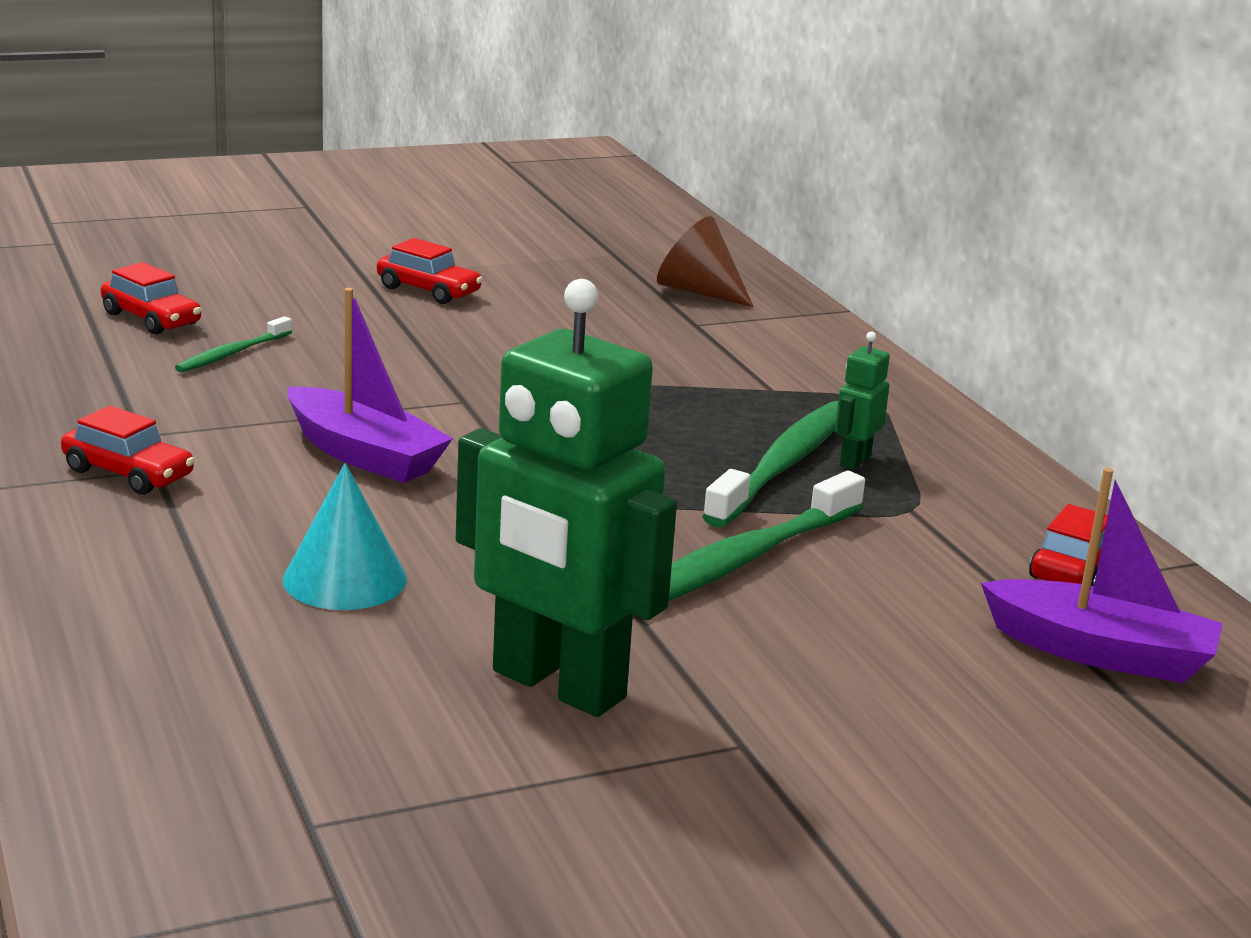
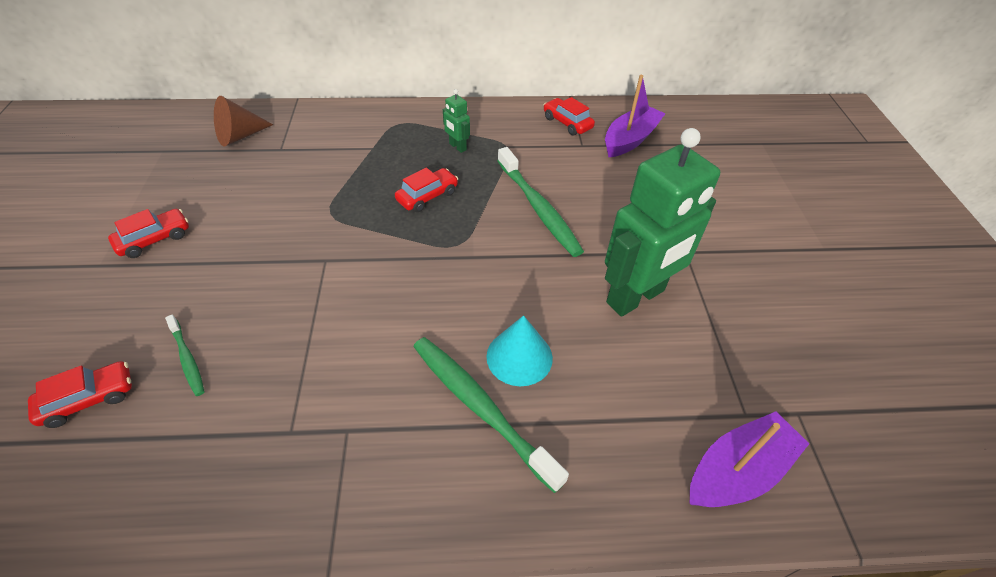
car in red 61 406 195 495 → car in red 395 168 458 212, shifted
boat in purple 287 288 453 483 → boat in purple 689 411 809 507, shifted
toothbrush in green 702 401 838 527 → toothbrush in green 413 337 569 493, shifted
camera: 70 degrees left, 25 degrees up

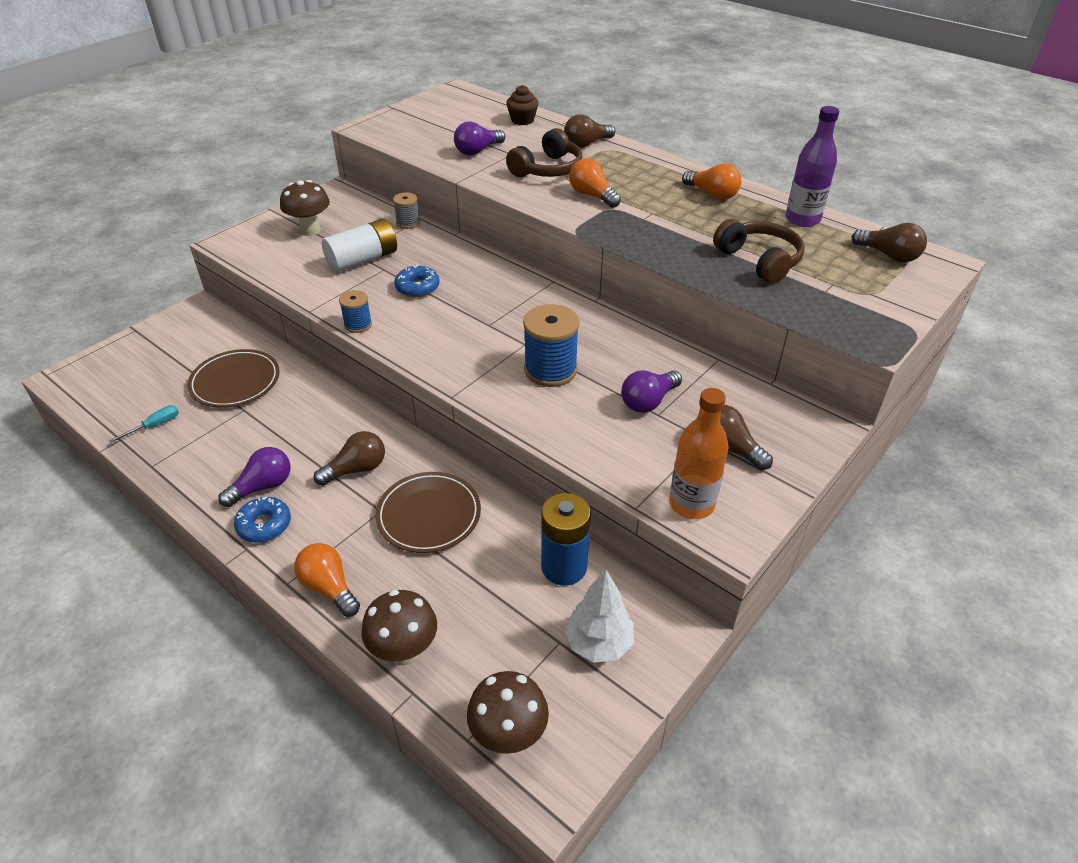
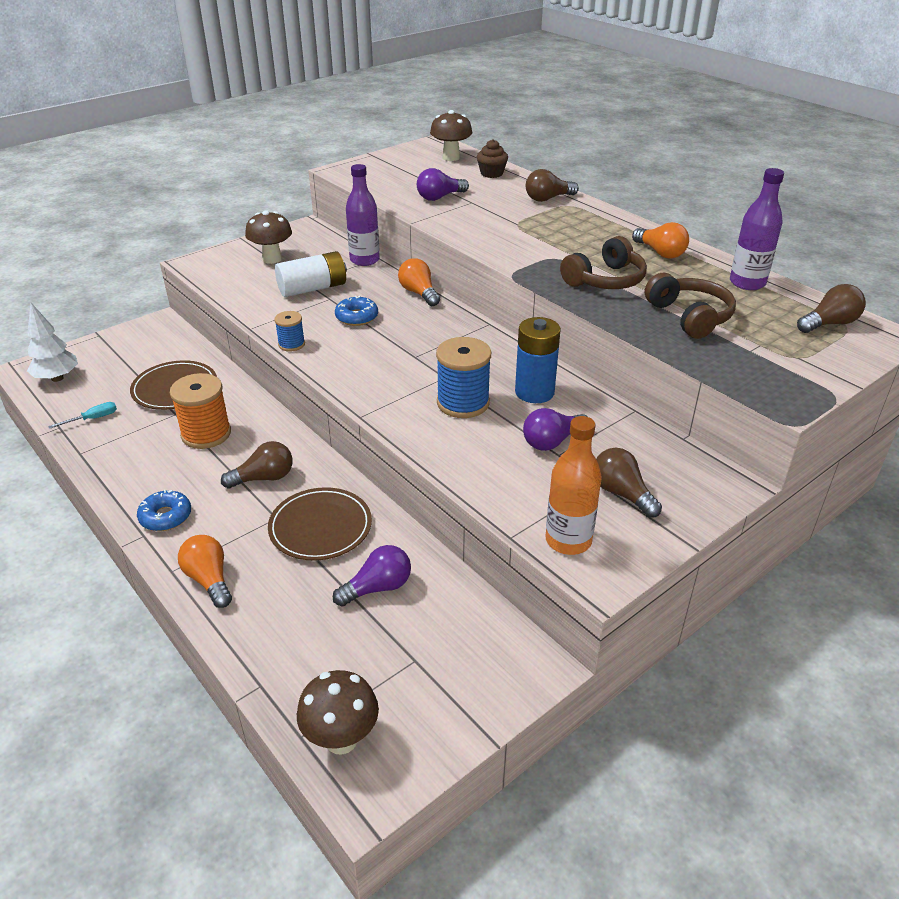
light bulb in purple 218 447 291 507 → light bulb in purple 333 545 411 607, shifted
mushroom in brown 361 590 437 666 → mushroom in brown 430 110 472 161, shifted
spool in grey 393 192 420 229 → bottle in purple 346 164 380 266
headphones in brown 506 128 582 177 → headphones in brown 560 236 647 289, shifted
battery in blue 541 493 591 586 → battery in blue 515 317 561 403, shifted
tree in white 565 570 634 663 → tree in white 27 303 78 382, shifted
light bulb in orange 569 158 621 208 → light bulb in orange 398 258 440 306, shifted
light bulb in brown 852 223 927 263 → light bulb in brown 797 284 866 333, 75 degrees counterclockwise
- → spool in orange 170 373 231 449
camera: 10 degrees right, 5 degrees down

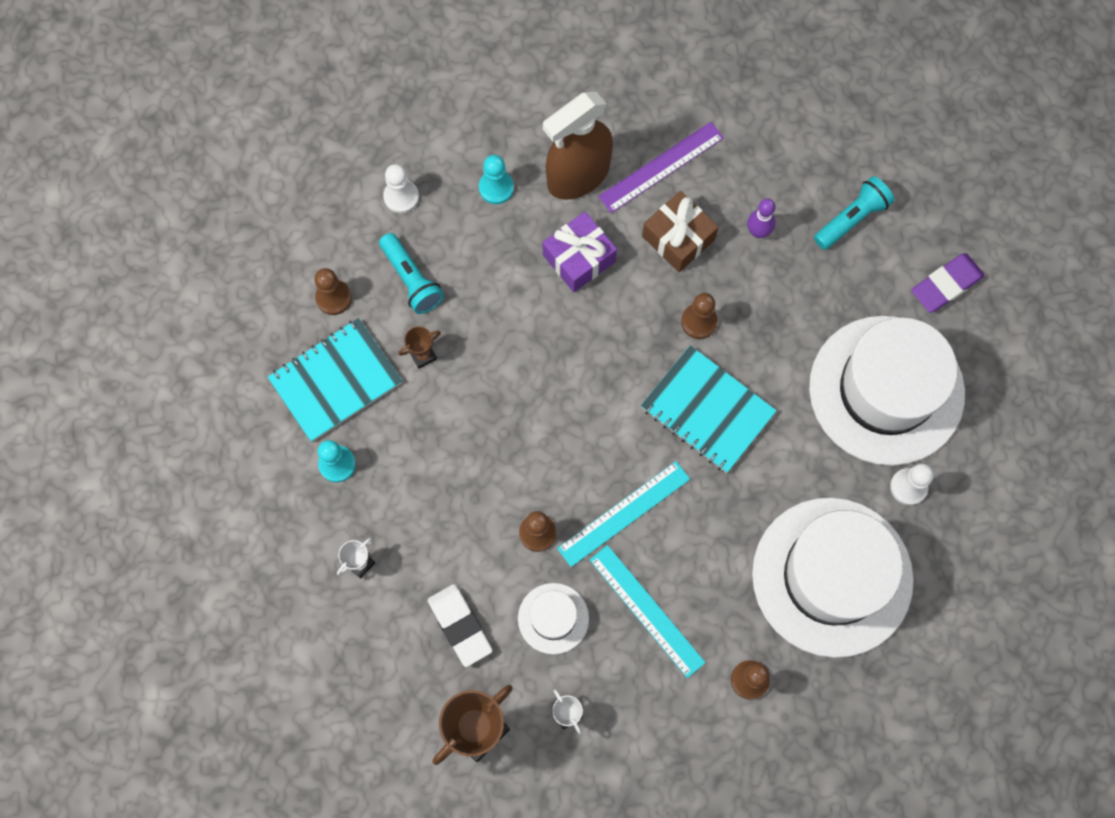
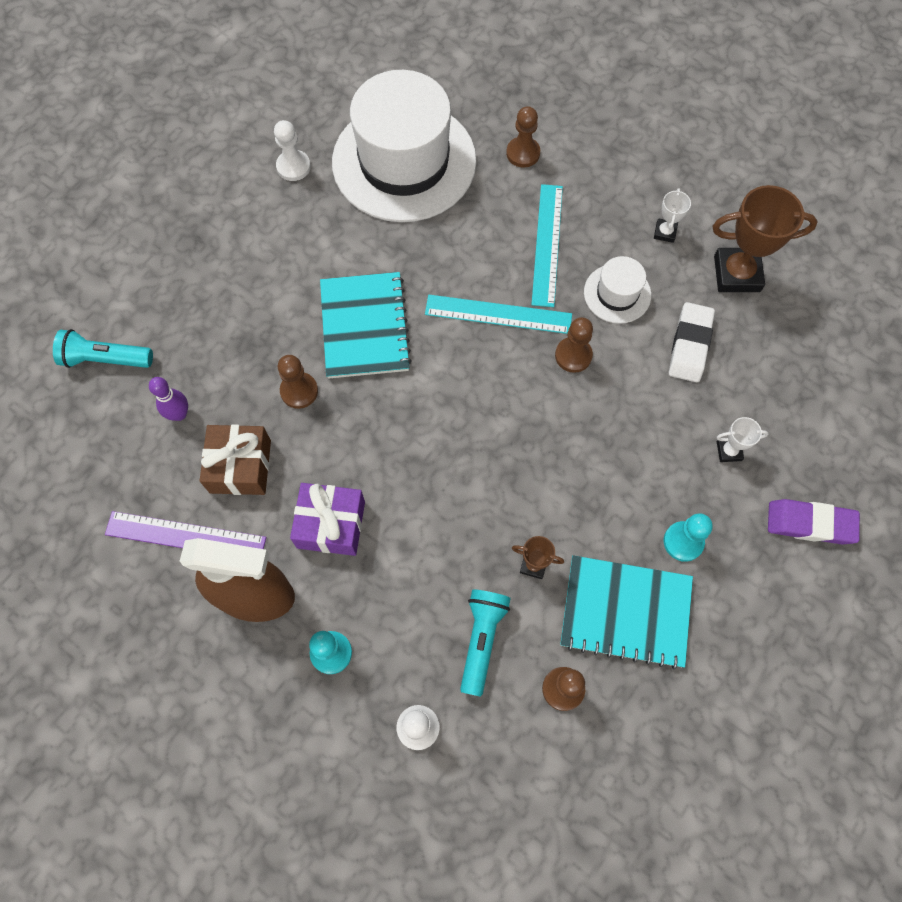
hat in white 809 316 965 466 → -
eraser in purple 911 253 985 313 → eraser in purple 768 499 860 545, shifted
camera: 135 degrees left, 5 degrees down

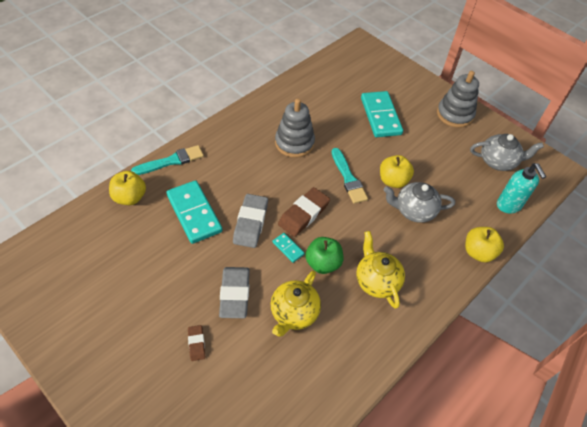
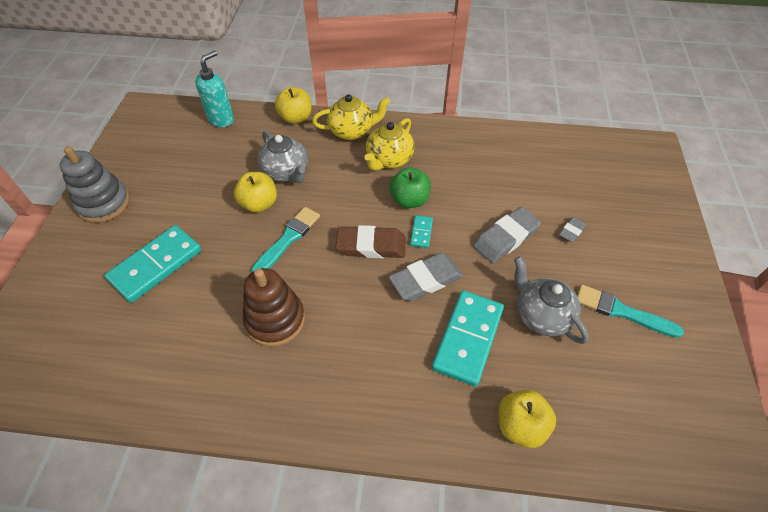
brush in turquoise 131 145 204 175 → brush in turquoise 577 285 684 338, shifted
eraser in brown 188 325 205 361 → eraser in grey 559 217 587 242
teapot in yellow 271 270 321 337 → teapot in yellow 312 94 391 140, shifted
stacking toy in grey 275 99 315 158 → stacking toy in brown 243 268 305 347
teapot in grey 470 134 544 171 → teapot in grey 514 256 589 344, shifted
camera: 125 degrees left, 0 degrees up

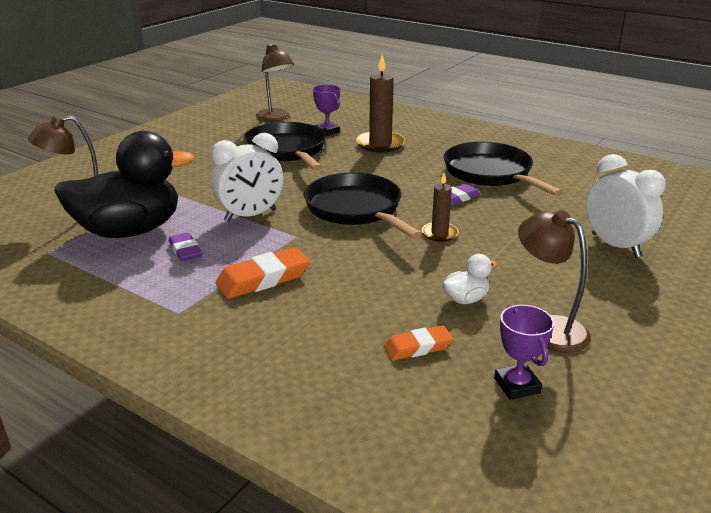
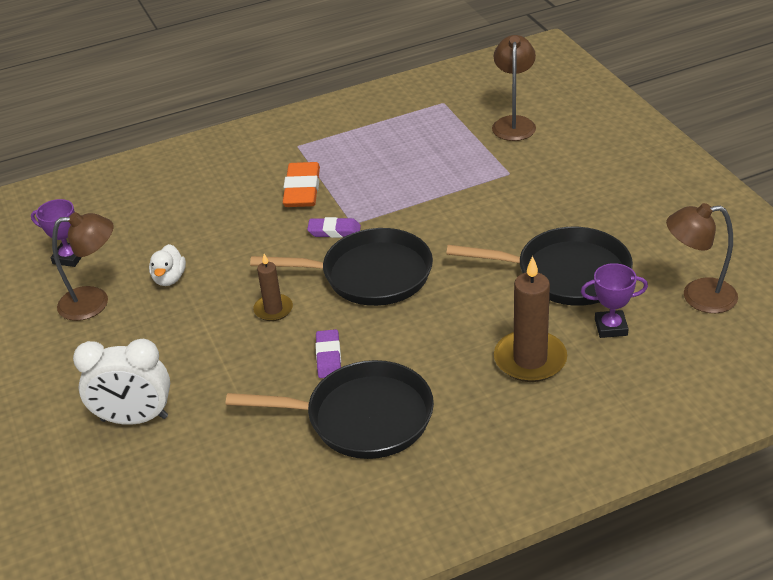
duck in black 54 131 194 238 → -
eraser in purple 169 232 202 261 → eraser in purple 307 217 361 238, shifted
clock in white 211 133 283 222 → -
eraser in orange 384 325 453 361 → -
camera: 125 degrees right, 10 degrees up

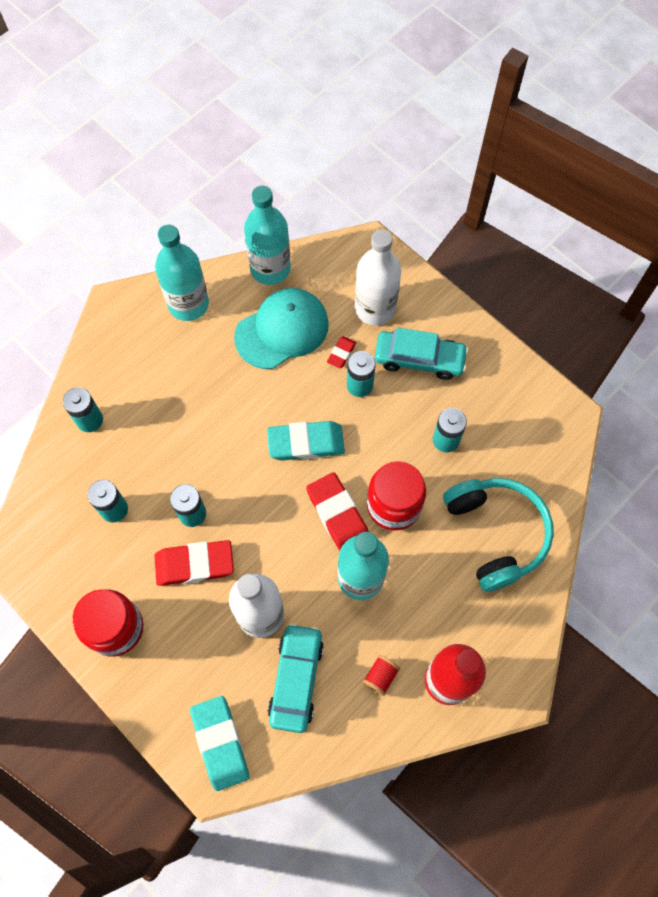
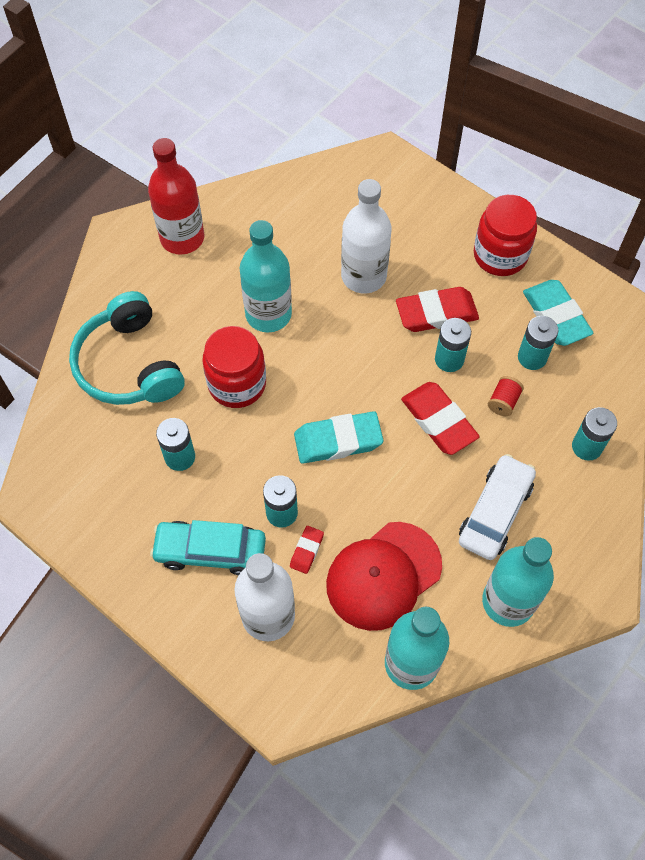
eraser in turquoise 190 696 249 791 → eraser in turquoise 523 280 593 346, shifted
cap in turquoise 234 288 329 369 → cap in red 326 522 442 631
car in turquoise 268 623 324 733 → -
eraser in red 306 472 369 551 → eraser in red 401 382 479 455, shifted
spool in red 363 655 400 696 → spool in red 488 376 524 416, shifted
- → car in white 459 454 536 560
camera: 175 degrees right, 5 degrees down

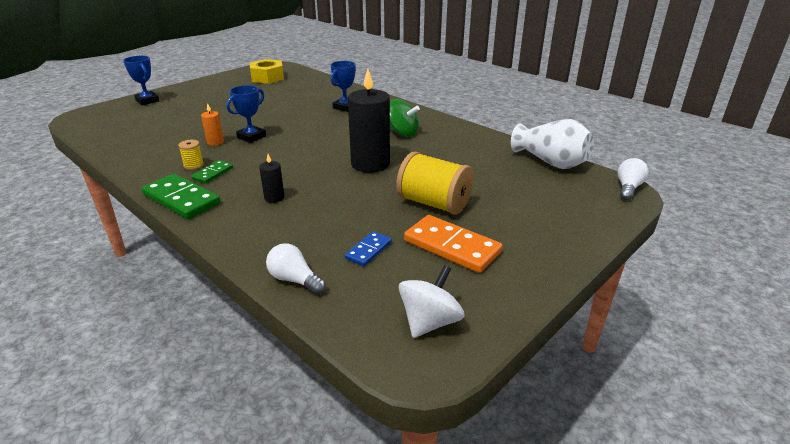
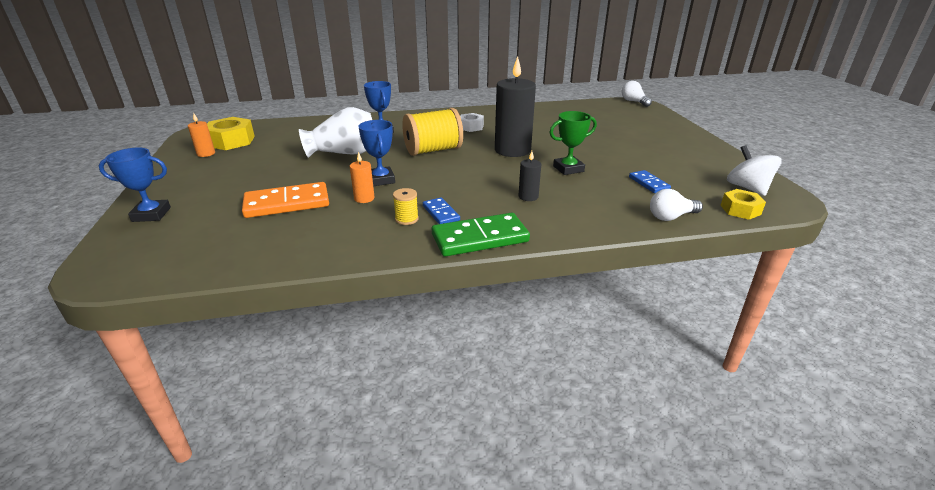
domino in green 191 160 233 184 → domino in blue 423 197 460 224
spinning top in green 390 99 420 137 → nut in white 460 113 484 132
spool in yellow 396 152 474 215 → spool in yellow 402 108 463 156, shifted
domino in orange 404 215 503 273 → domino in orange 242 182 329 218, shifted
vase in white 511 119 594 169 → vase in white 299 107 372 158, shifted
- → candle in orange 188 113 215 157
- → trophy in green 549 111 597 175
- → nut in yellow 720 189 766 220
camera: 55 degrees left, 0 degrees up

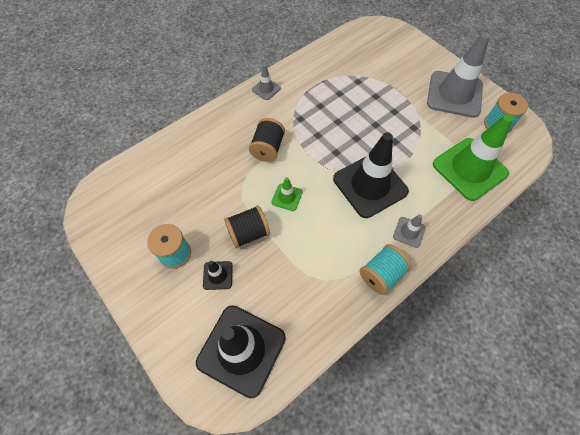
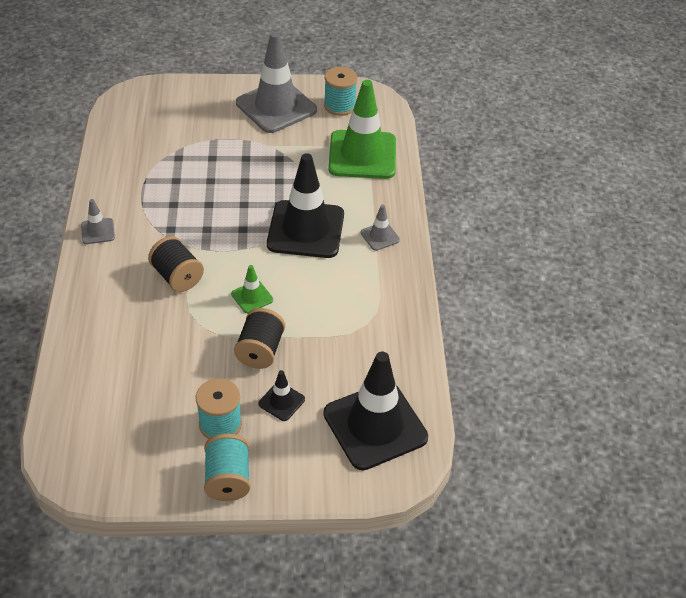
spool in turquoise 360 244 412 295 → spool in turquoise 204 434 250 501, shifted
camera: 55 degrees left, 15 degrees down

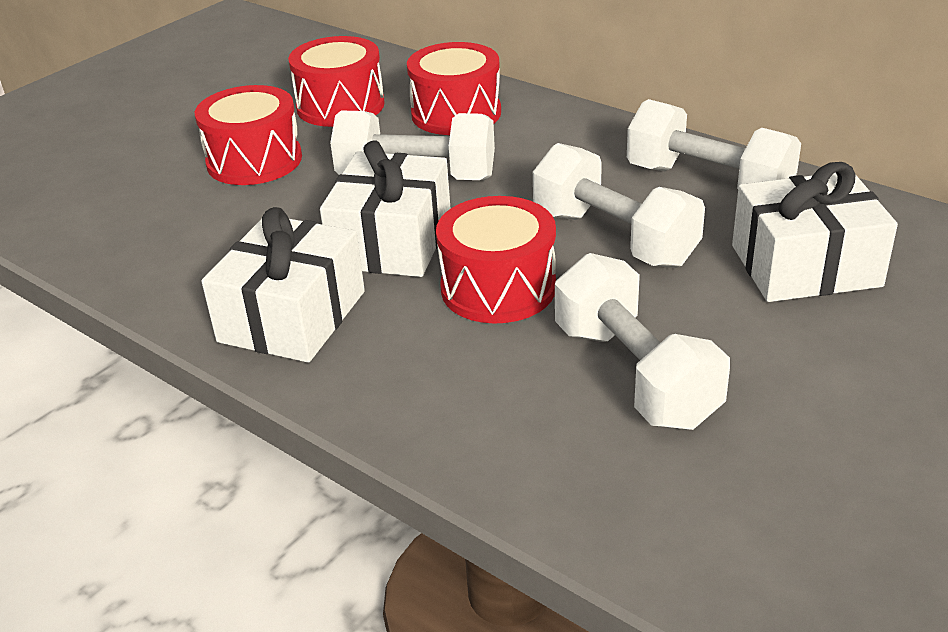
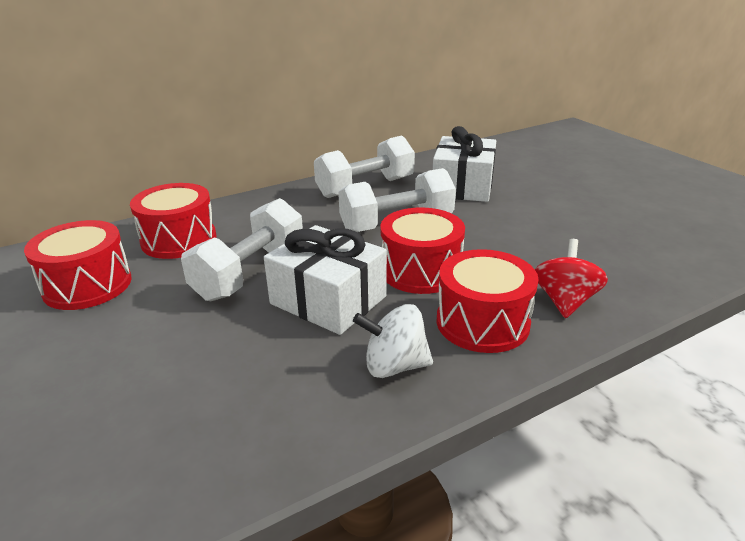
drum in red 195 85 302 185 → drum in red 436 249 539 353, shifted
gift in white 201 207 365 363 → spinning top in white 353 304 433 378
dumbbell in white 555 253 730 430 → -
- → spinning top in red 535 239 608 318
camera: 70 degrees left, 5 degrees down

